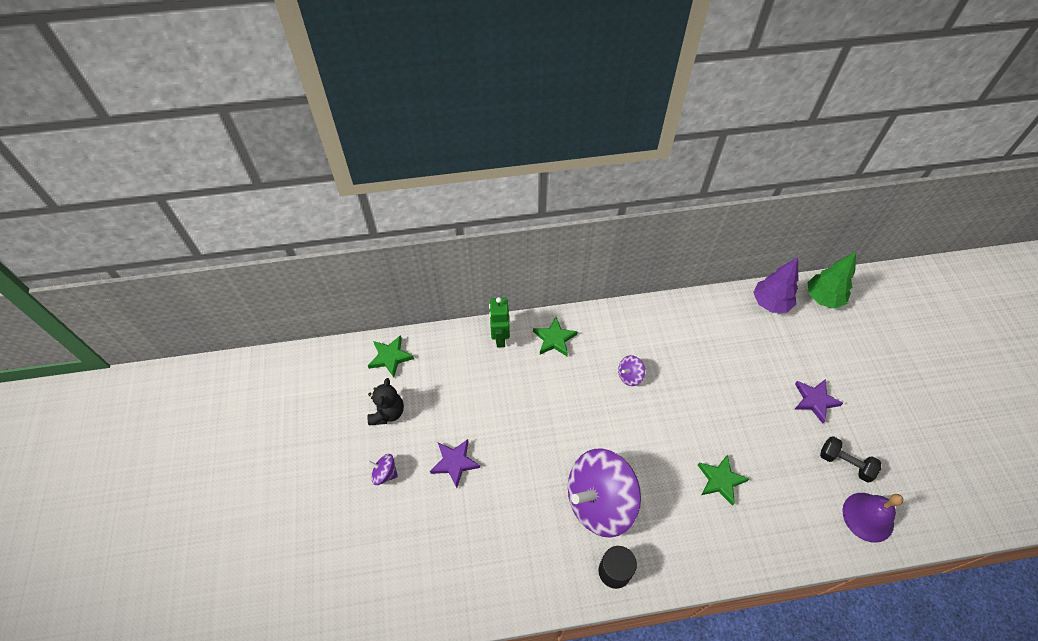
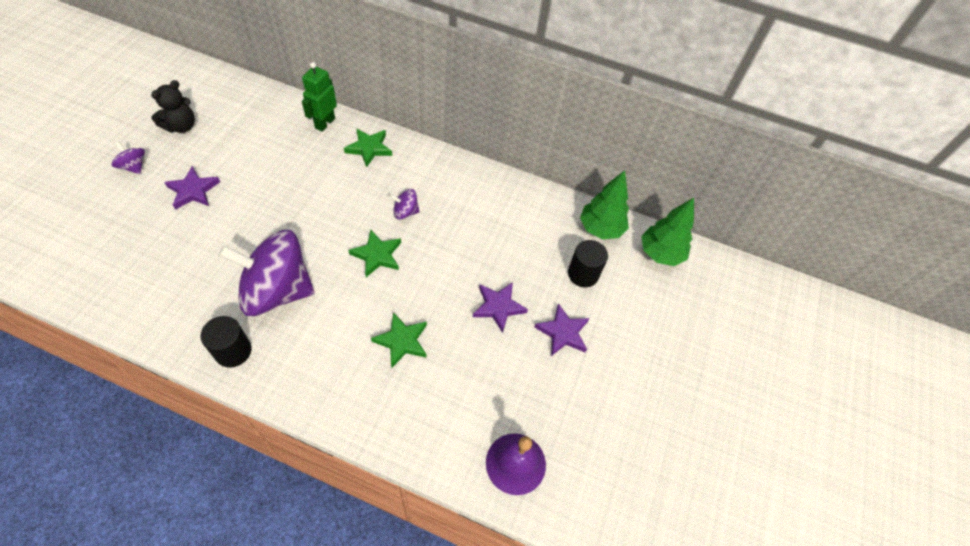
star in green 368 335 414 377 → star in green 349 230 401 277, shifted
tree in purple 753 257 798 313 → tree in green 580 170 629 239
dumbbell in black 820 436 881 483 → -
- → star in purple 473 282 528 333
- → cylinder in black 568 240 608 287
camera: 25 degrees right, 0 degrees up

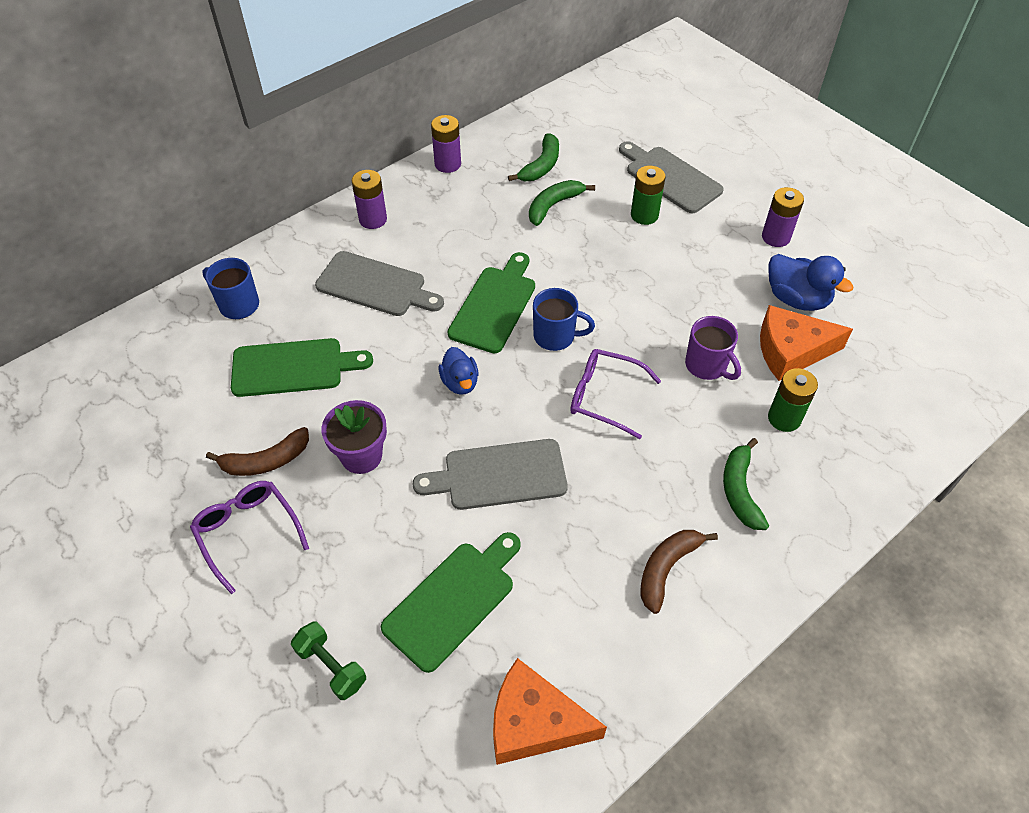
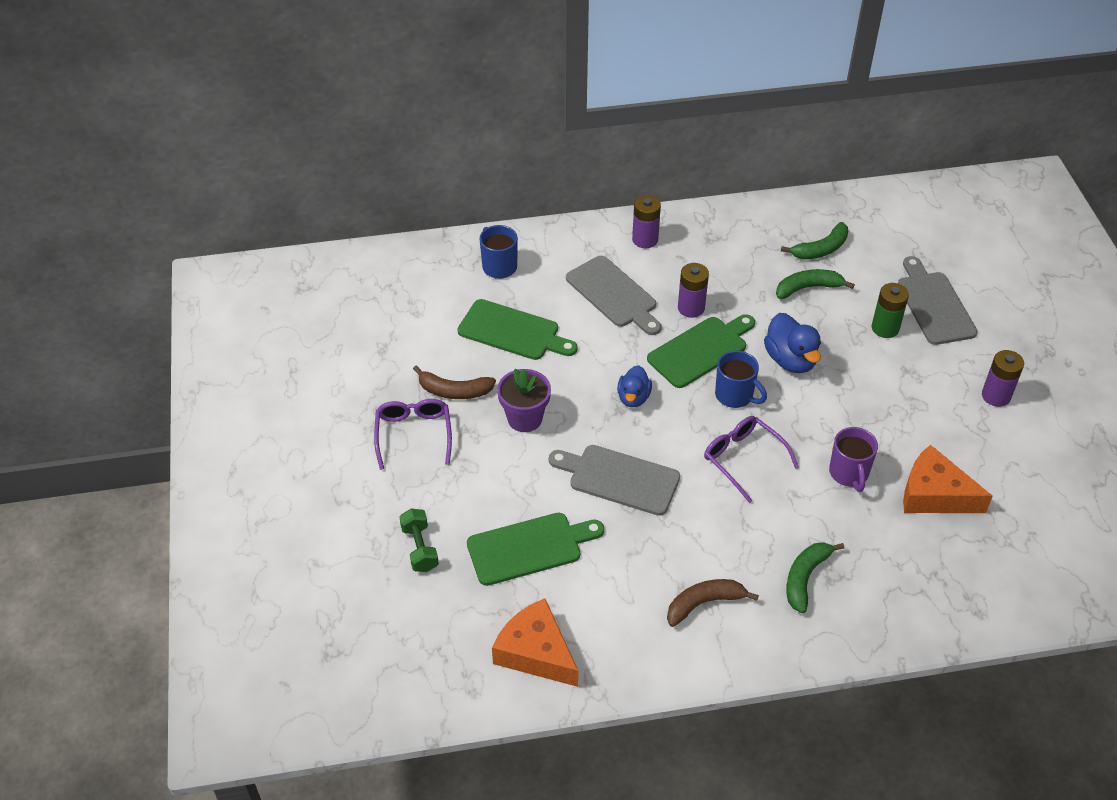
battery in purple 431 115 461 173 → battery in purple 678 263 709 318, shifted
duck in blue 768 254 854 311 → duck in blue 764 313 821 373, shifted
battery in green 768 368 818 432 → -
camera: 30 degrees right, 5 degrees down

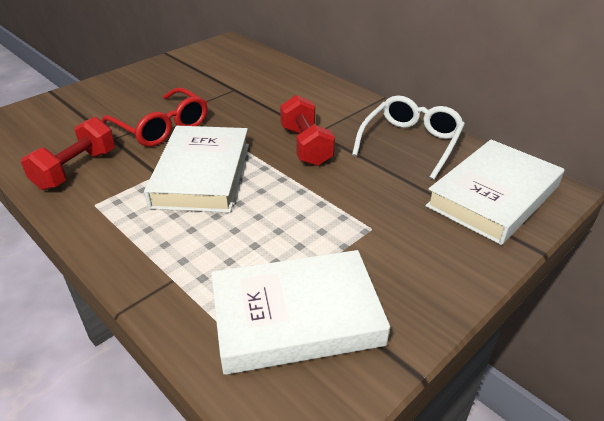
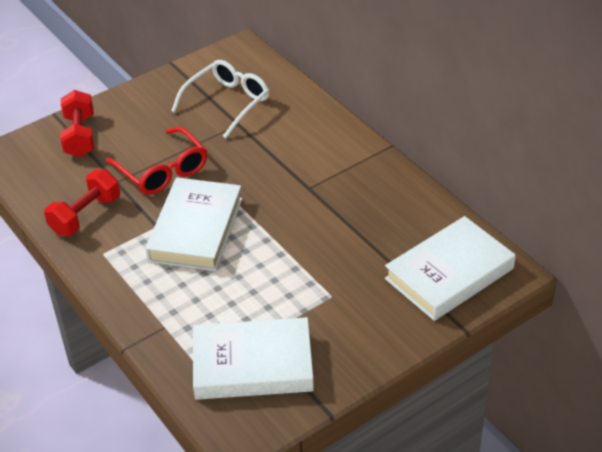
dumbbell in red 280 95 335 166 → dumbbell in red 60 90 94 157, shifted
glasses in white 352 95 465 180 → glasses in white 171 60 269 138, shifted
camera: 10 degrees right, 5 degrees up

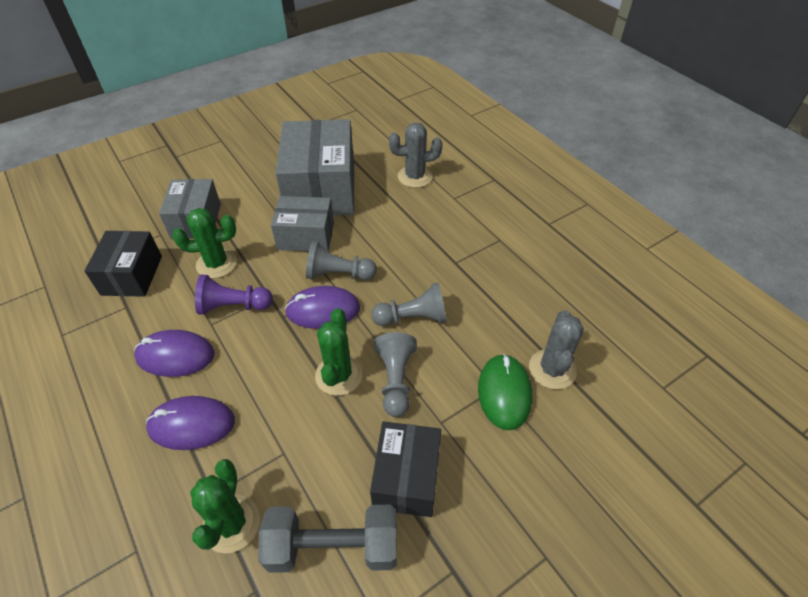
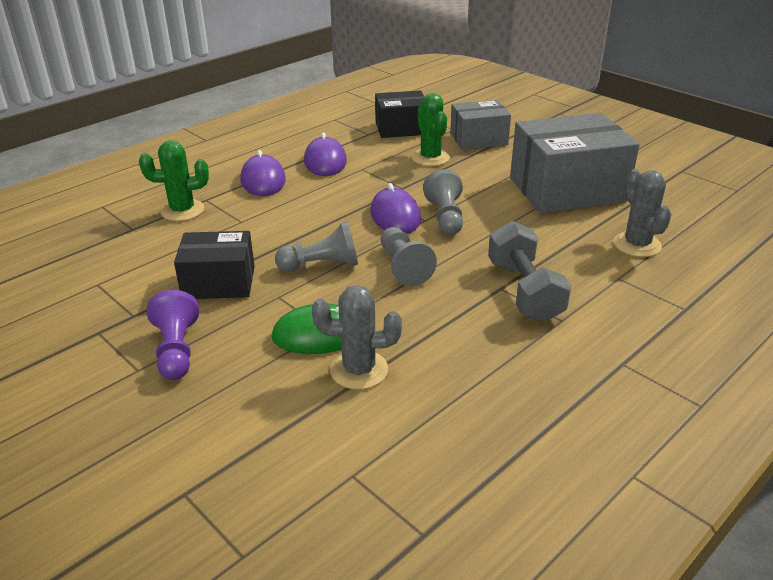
pawn in purple 195 274 273 315 → pawn in purple 147 290 199 380, shifted
dumbbell in grey 258 505 397 573 → dumbbell in grey 488 221 571 322, shifted
box in grey 271 196 334 251 → -
cactus in green 315 308 363 396 → -
camera: 80 degrees right, 15 degrees down

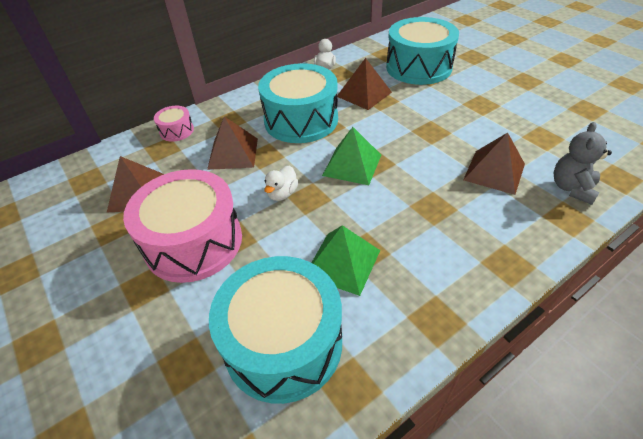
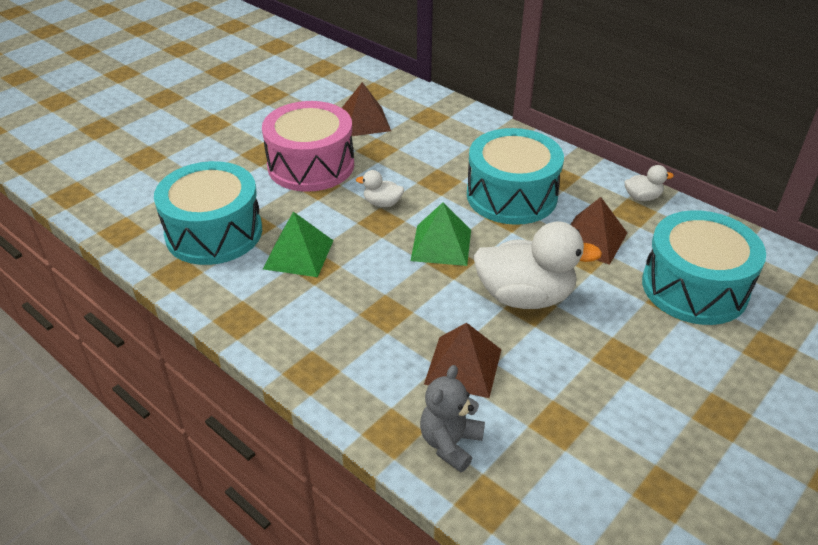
drum in pink 154 106 194 142 → -
pyramid in brown 207 116 258 170 → -
teddy bear in grey 553 122 612 205 → teddy bear in grey 420 365 485 472, 75 degrees counterclockwise
- → duck in white 473 221 602 309
camera: 75 degrees right, 5 degrees down

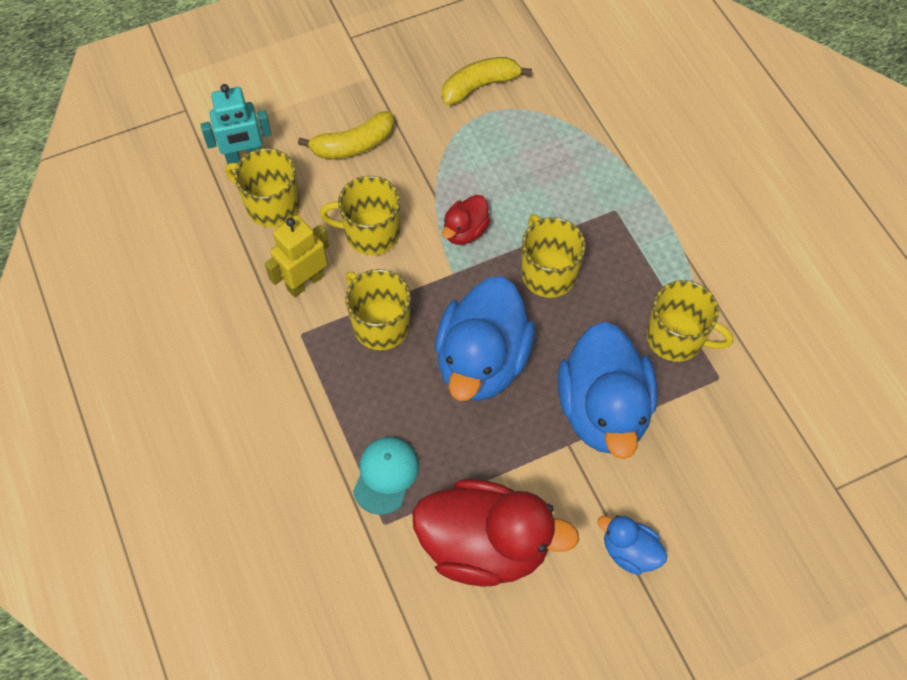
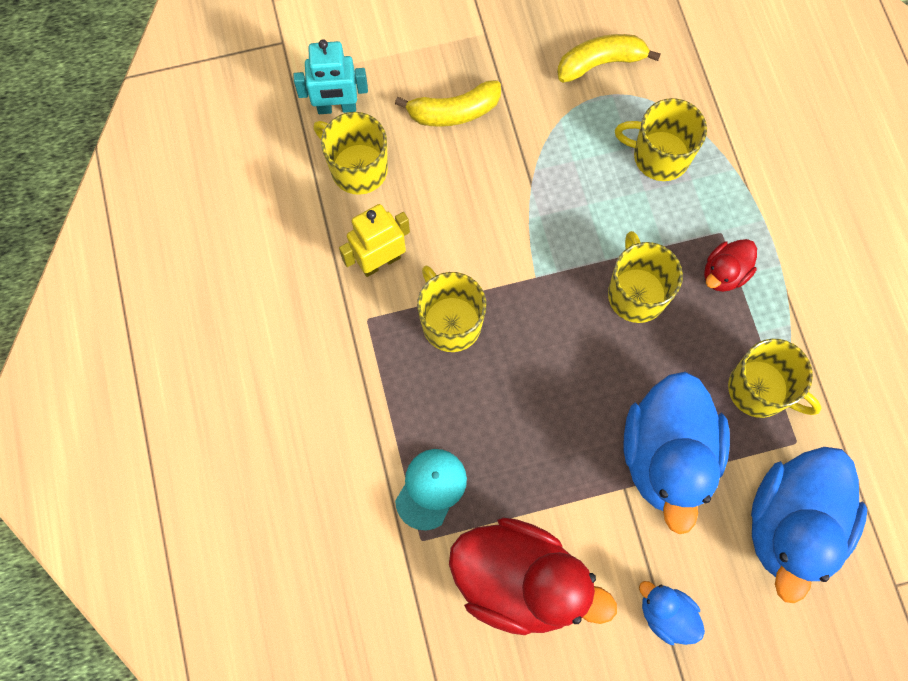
mug in yellow 320 176 400 255 → mug in yellow 615 98 707 181, shifted
duck in blue 435 276 535 401 → duck in blue 751 447 867 603, shifted
duck in red 442 195 490 245 → duck in red 704 239 757 292, shifted
camera: 10 degrees right, 10 degrees up

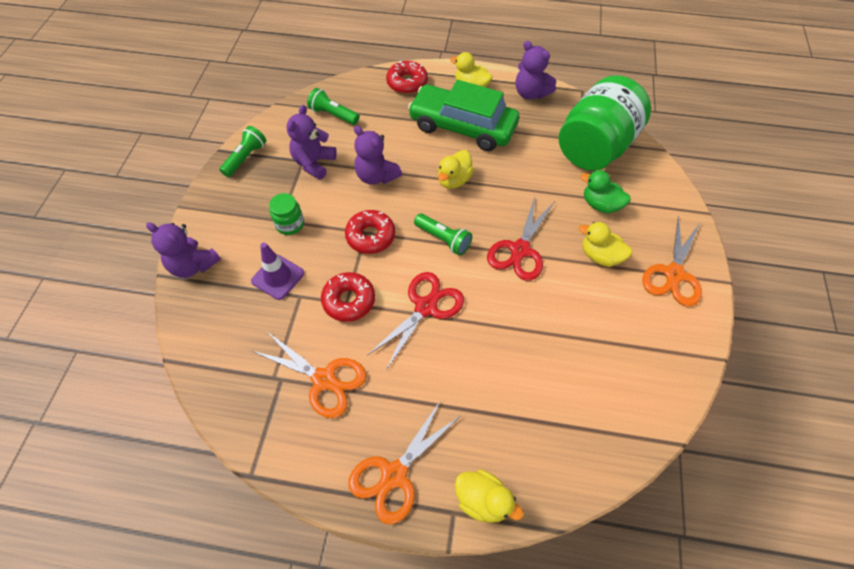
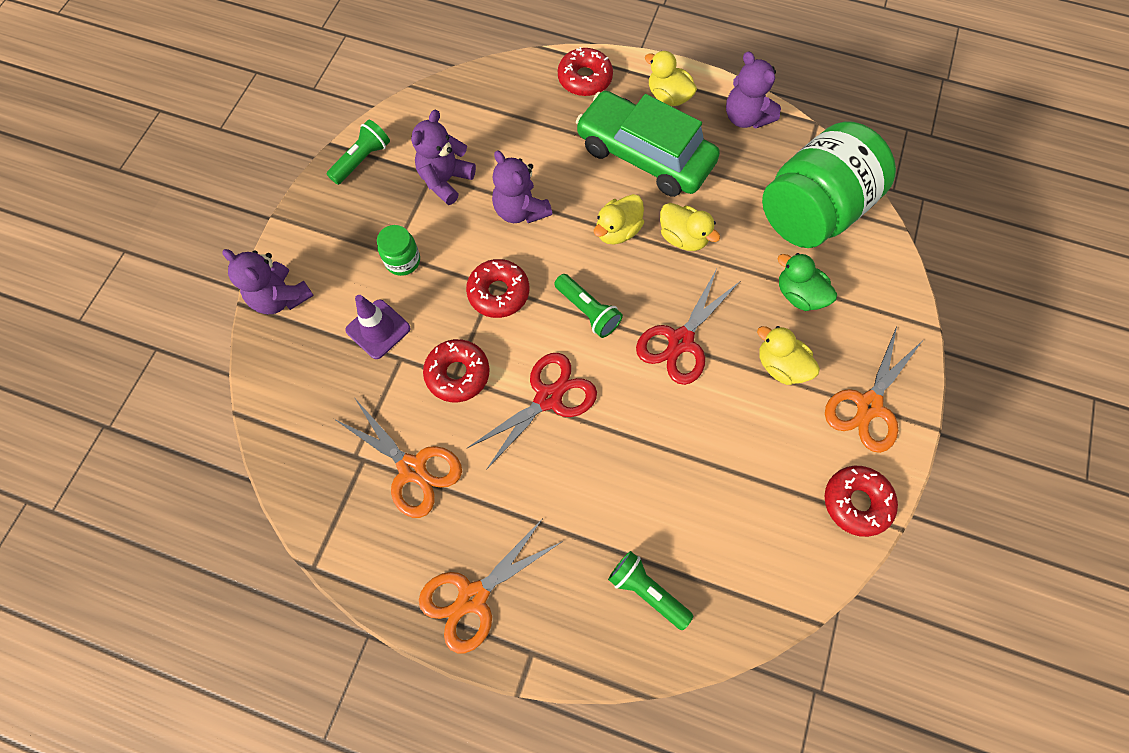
flashlight in green 307 88 359 125 → flashlight in green 608 551 693 630, shifted
duck in yellow 455 470 524 523 → duck in yellow 660 203 720 251, shifted
- → donut in red 825 466 898 537
camera: 10 degrees right, 10 degrees up

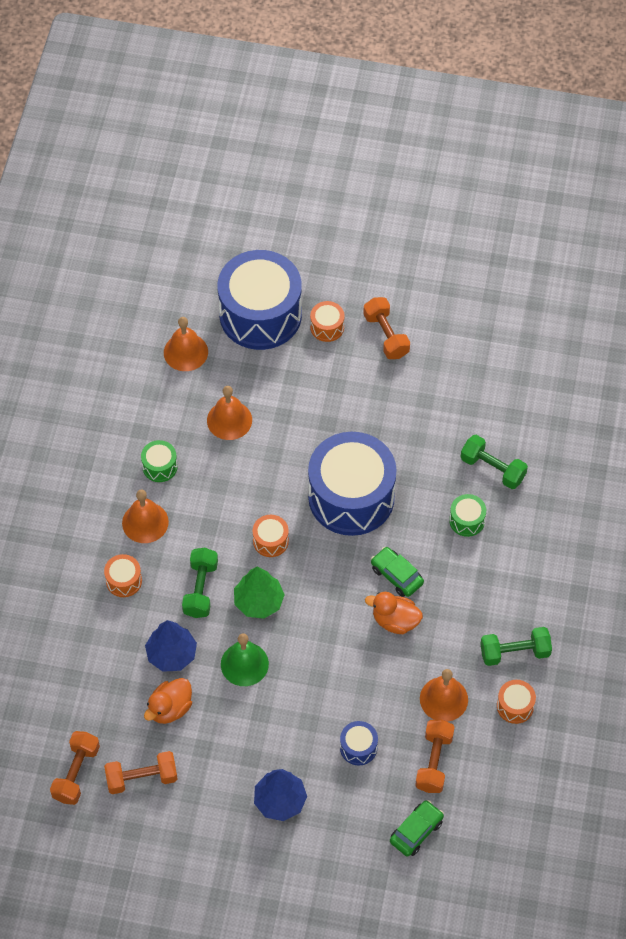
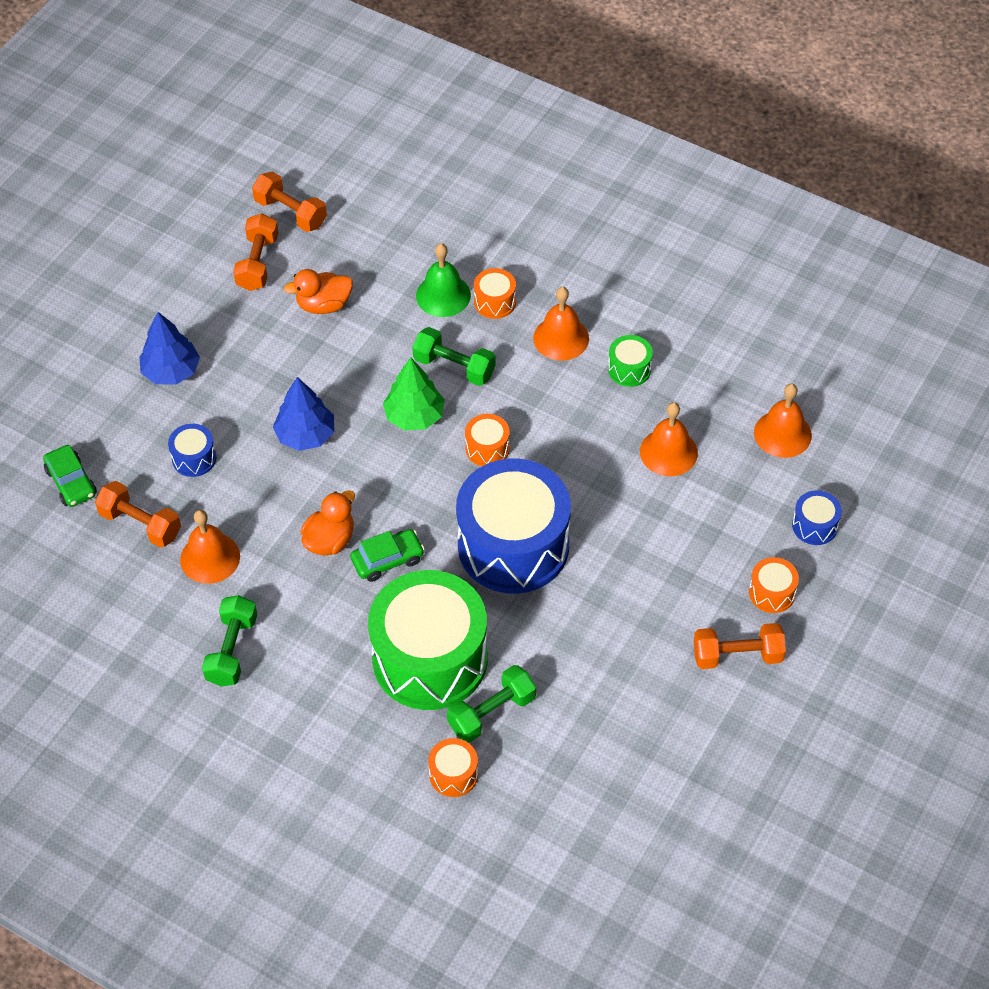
duck in orange 144 678 192 724 → duck in orange 284 269 353 314, 75 degrees counterclockwise
tree in blue 145 620 197 672 → tree in blue 273 377 334 451, shifted
drum in blue 217 250 302 350 → drum in blue 792 490 842 545, x0.41
bell in green 221 633 269 686 → bell in green 416 243 471 317, shifted
drum in green 449 494 486 537 → drum in green 368 570 488 710, x2.44
drum in orange 497 680 536 724 → drum in orange 428 738 478 797, shifted
camera: 110 degrees right, 5 degrees down

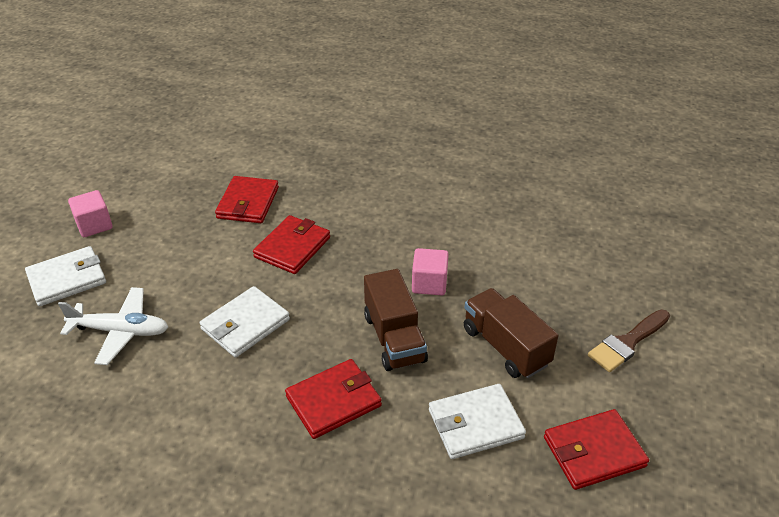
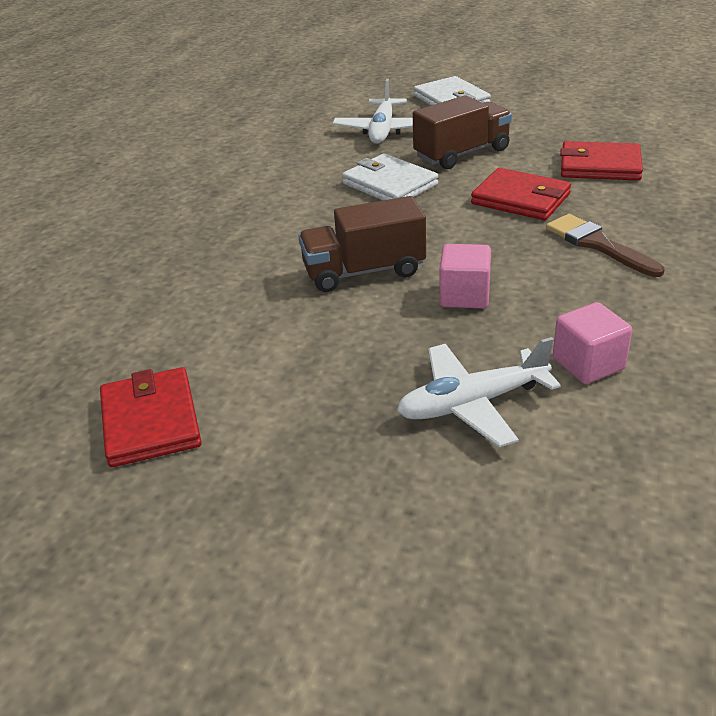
cube in pink 68 190 113 237 → cube in pink 553 302 632 384, shifted
wallet in red 285 359 382 439 → -
wallet in white 429 384 526 459 → -
truck in brown 464 288 559 378 → truck in brown 413 95 512 169, shifted
brush in brown 588 309 670 372 → brush in brown 546 214 664 277, shifted
- → plane in white 397 337 561 447
camera: 95 degrees right, 5 degrees down

